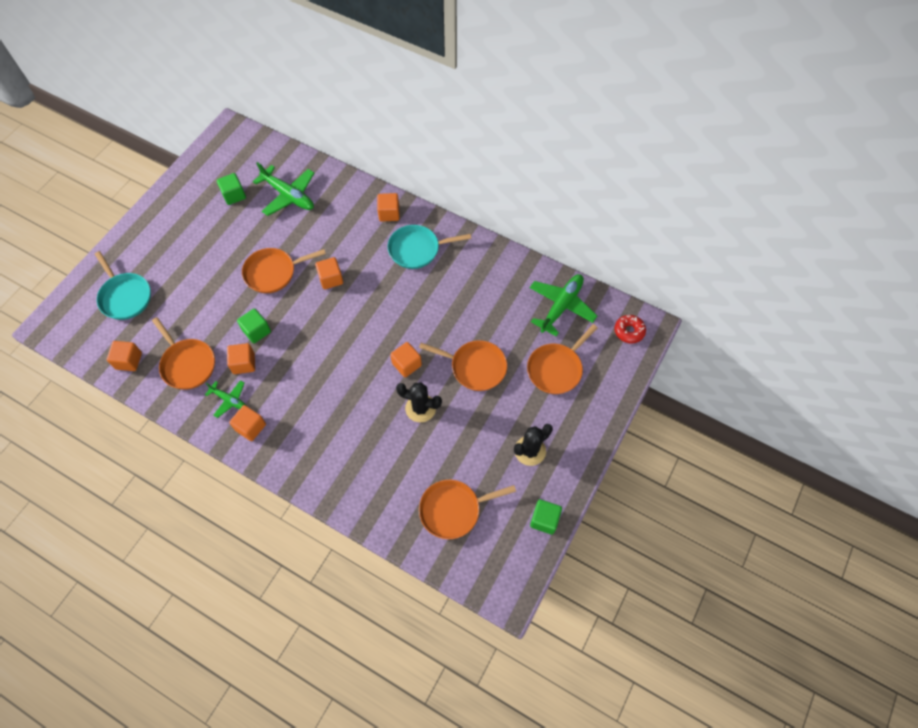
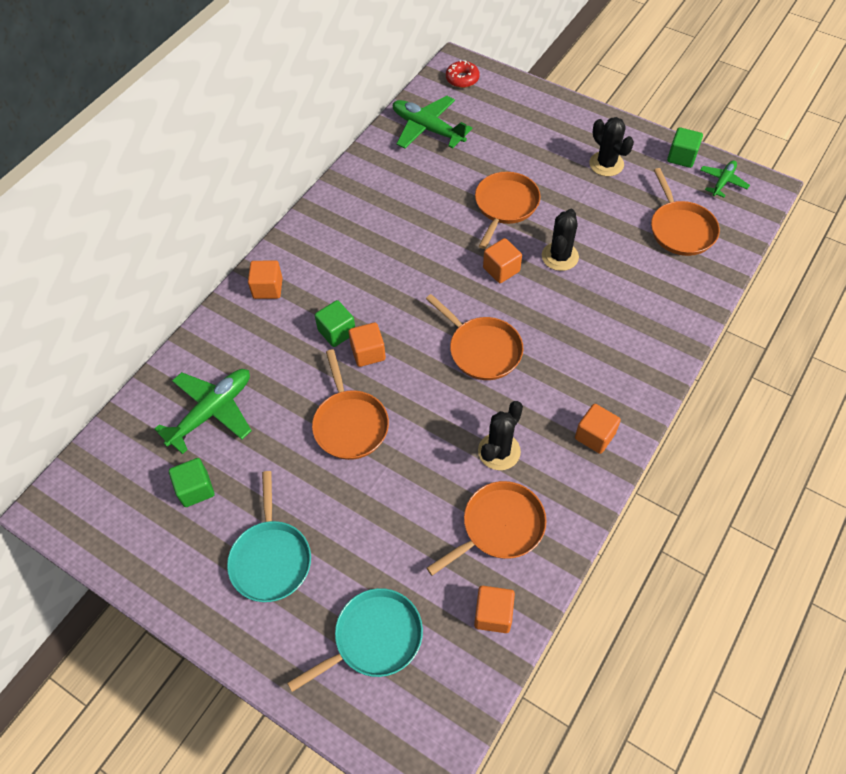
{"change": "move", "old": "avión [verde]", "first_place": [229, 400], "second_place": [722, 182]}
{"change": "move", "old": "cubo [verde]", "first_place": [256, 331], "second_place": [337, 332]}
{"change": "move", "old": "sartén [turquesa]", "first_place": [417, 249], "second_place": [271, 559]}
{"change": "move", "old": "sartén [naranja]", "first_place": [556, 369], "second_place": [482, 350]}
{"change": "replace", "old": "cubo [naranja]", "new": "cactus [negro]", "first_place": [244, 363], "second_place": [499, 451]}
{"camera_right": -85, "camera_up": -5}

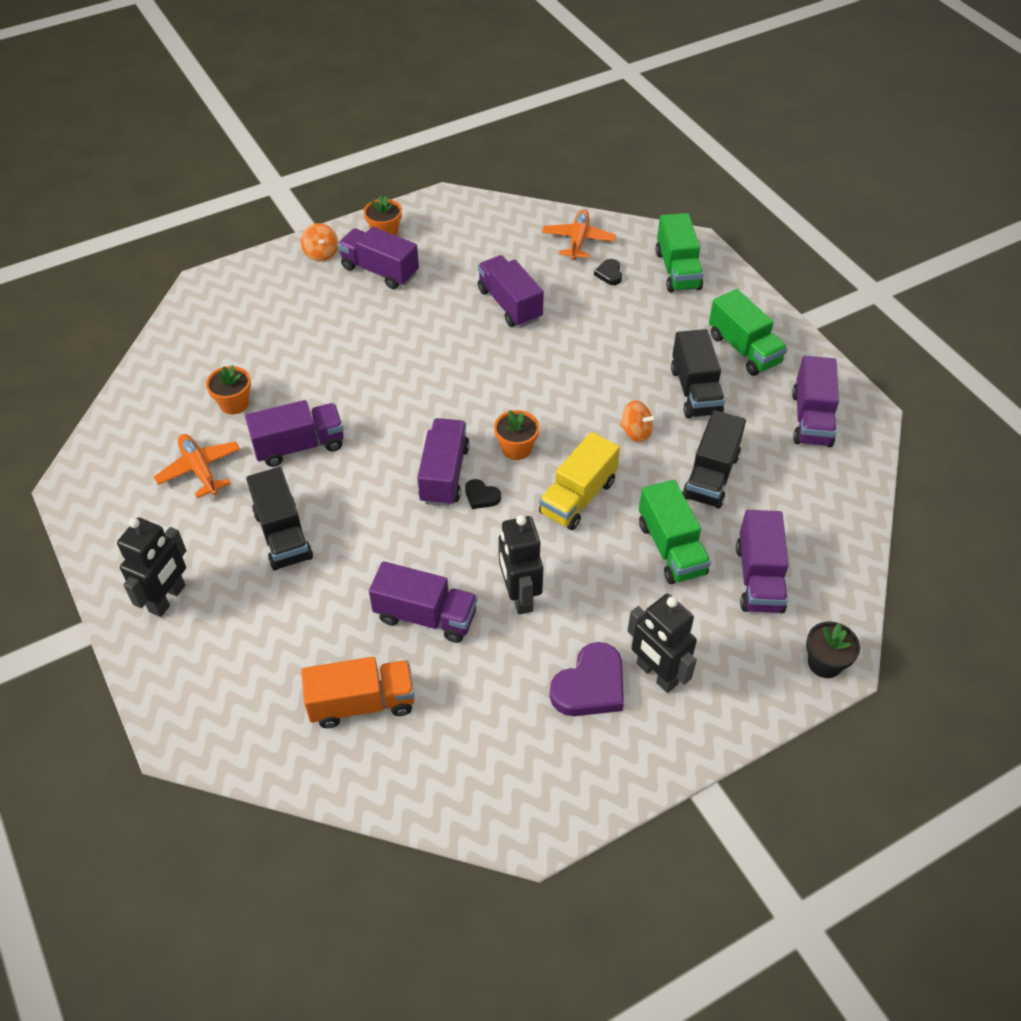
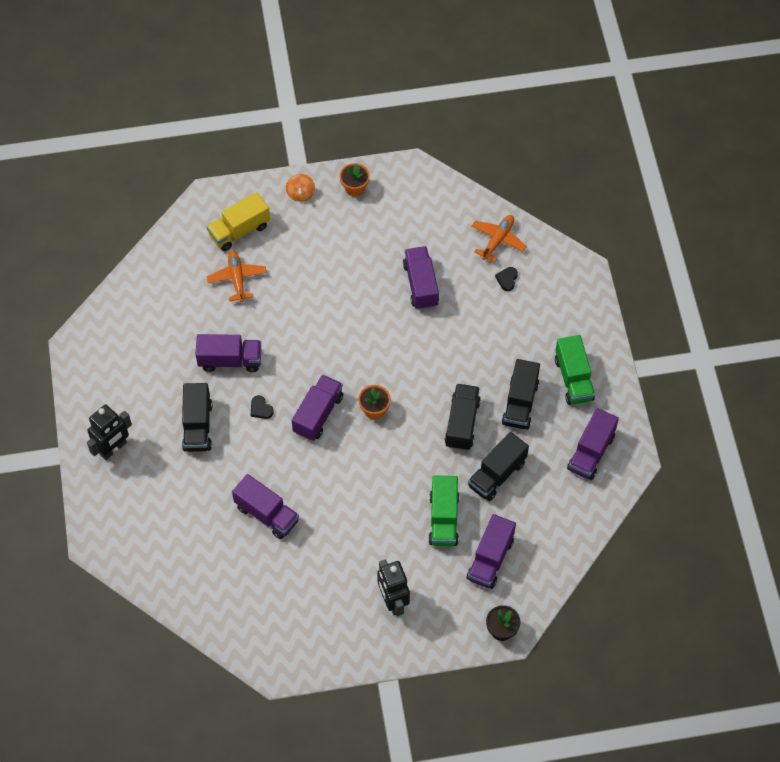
{"change": "delete", "old": "maceta [naranja]", "first_place": [234, 403]}
{"change": "delete", "old": "camión [naranja]", "first_place": [362, 703]}
{"change": "delete", "old": "camión [morado]", "first_place": [380, 271]}
{"change": "delete", "old": "robot [negro]", "first_place": [519, 596]}
{"change": "delete", "old": "corazón [morado]", "first_place": [590, 686]}
{"change": "delete", "old": "camión [verde]", "first_place": [677, 270]}
{"change": "move", "old": "avión [naranja]", "first_place": [200, 470], "second_place": [237, 278]}
{"change": "move", "old": "corazón [negro]", "first_place": [481, 496], "second_place": [261, 409]}
{"change": "move", "old": "camión [amarillo]", "first_place": [578, 497], "second_place": [239, 231]}
{"change": "replace", "old": "peonza [naranja]", "new": "camión [negro]", "first_place": [636, 432], "second_place": [462, 423]}
{"camera_right": 20, "camera_up": 10}

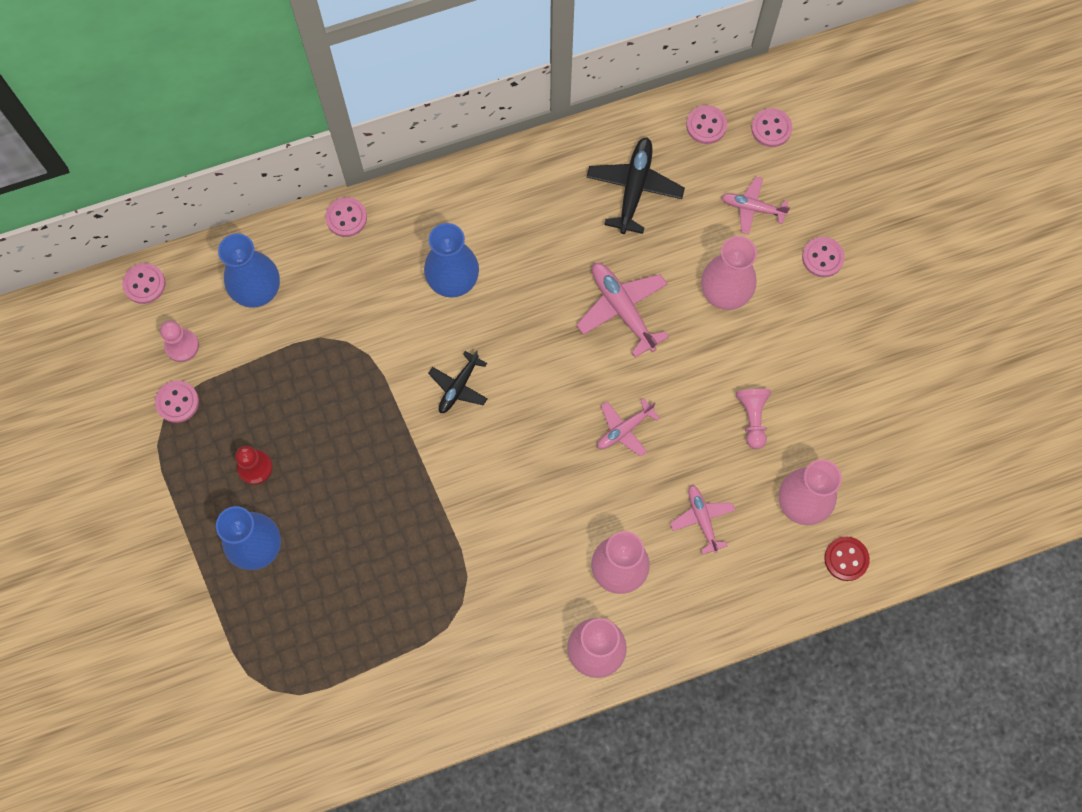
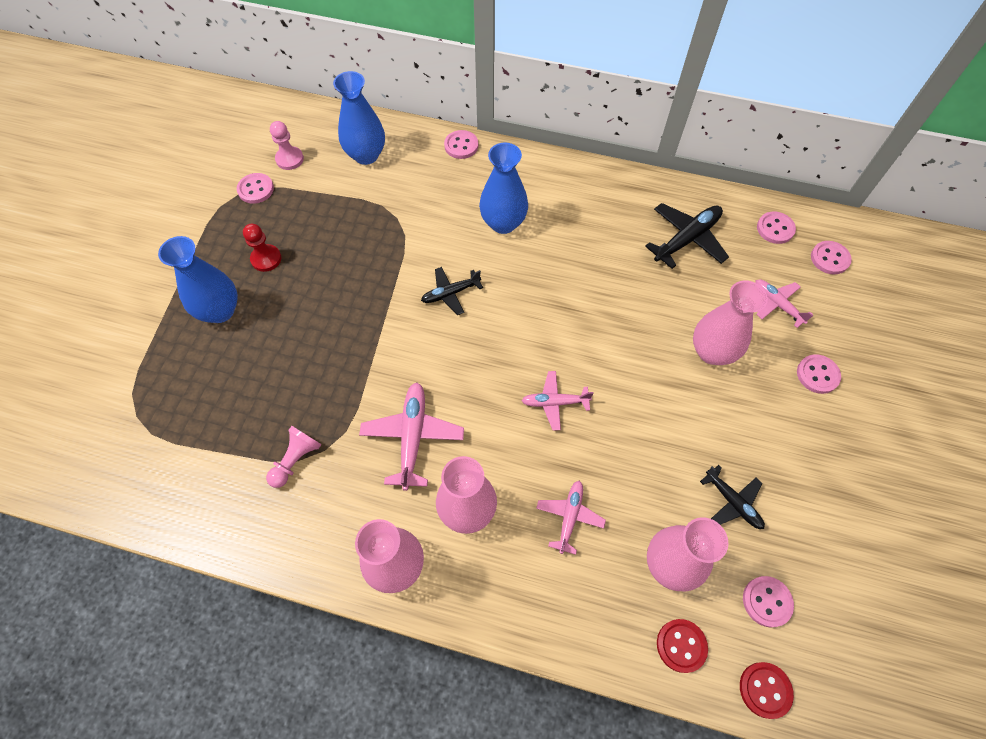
{"change": "insert", "new": "avión [negro]", "second_place": [732, 502]}
{"change": "insert", "new": "botón [rojo]", "second_place": [765, 690]}
{"change": "move", "old": "botón [rosa]", "first_place": [144, 284], "second_place": [767, 601]}
{"change": "move", "old": "avión [rosa]", "first_place": [622, 309], "second_place": [412, 437]}
{"change": "move", "old": "peón [rosa]", "first_place": [752, 418], "second_place": [296, 460]}
{"camera_right": 35, "camera_up": -10}

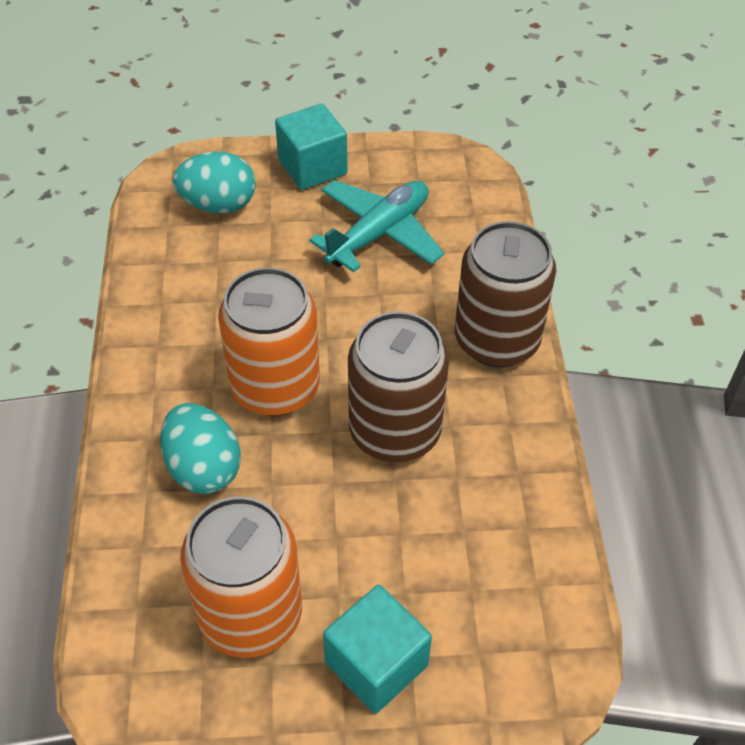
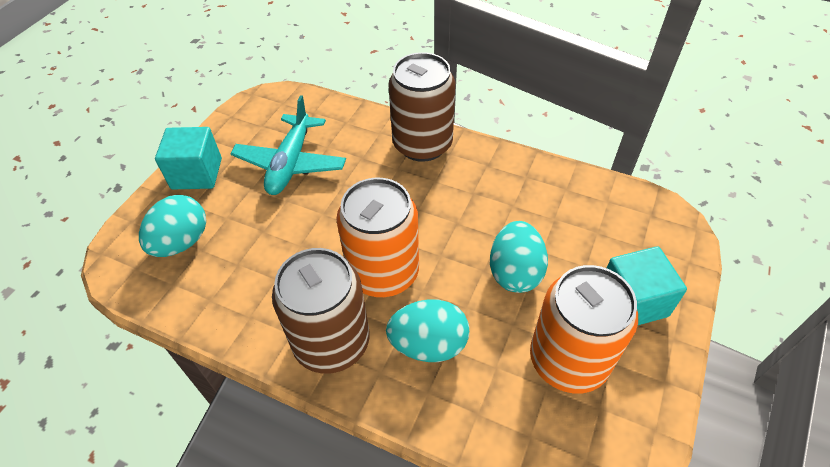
{"change": "insert", "new": "huevo [turquesa]", "second_place": [515, 272]}
{"change": "move", "old": "lata [marrón]", "first_place": [395, 431], "second_place": [331, 342]}
{"change": "rotate", "old": "avión [turquesa]", "first_place": [379, 233], "second_place": [291, 163], "degrees": -150}
{"camera_right": -60, "camera_up": 0}

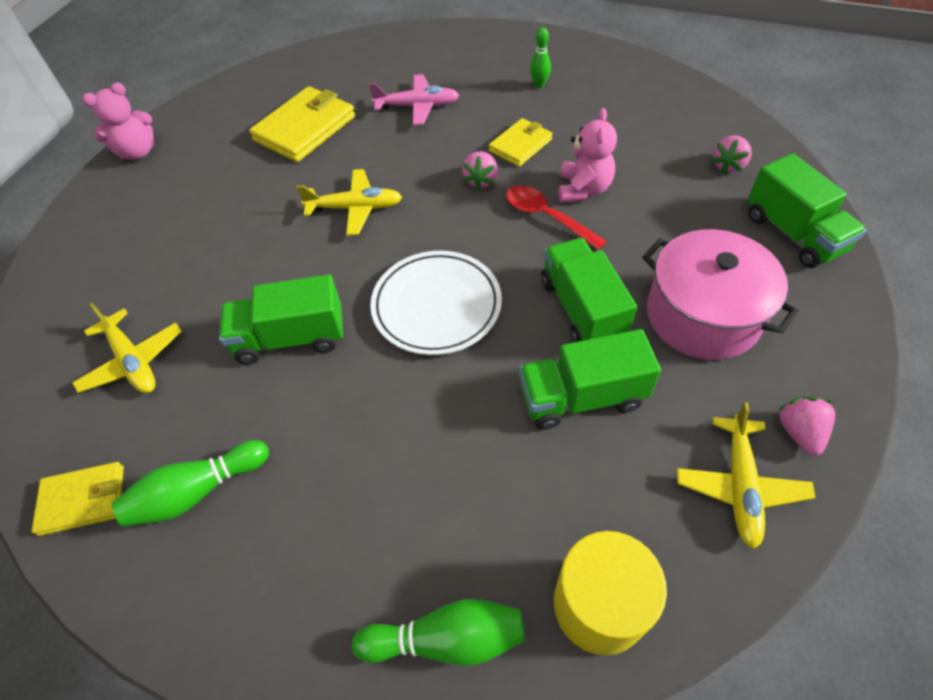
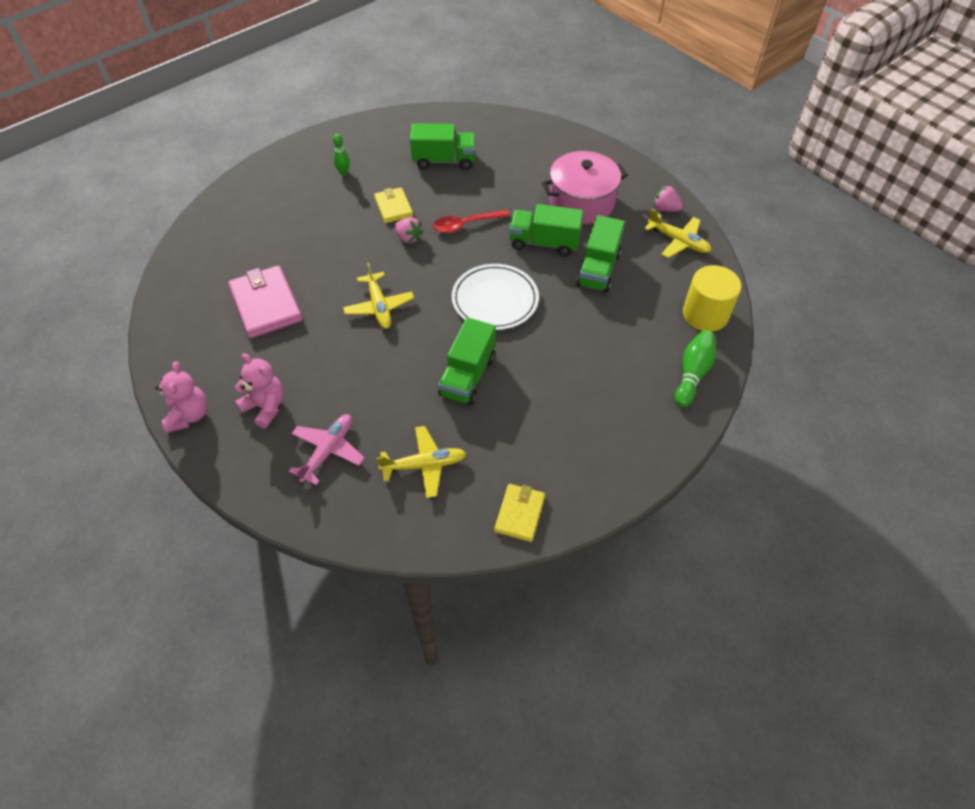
{"change": "delete", "old": "bolo [verde]", "first_place": [197, 491]}
{"change": "delete", "old": "fresa [rosa]", "first_place": [728, 165]}
{"change": "move", "old": "avión [rosa]", "first_place": [417, 106], "second_place": [328, 451]}
{"change": "move", "old": "osito [rosa]", "first_place": [583, 189], "second_place": [265, 407]}
{"change": "move", "old": "camión [verde]", "first_place": [793, 233], "second_place": [444, 161]}
{"change": "recolor", "old": "cartera [amarillo]", "new": "cartera [rosa]", "first_place": [305, 128], "second_place": [266, 304]}
{"change": "rotate", "old": "avión [amarillo]", "first_place": [355, 208], "second_place": [379, 306], "degrees": 135}
{"camera_right": -65, "camera_up": 0}

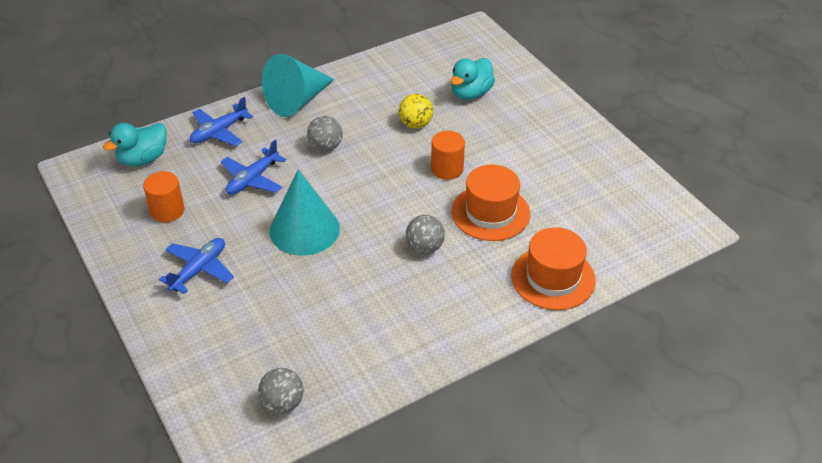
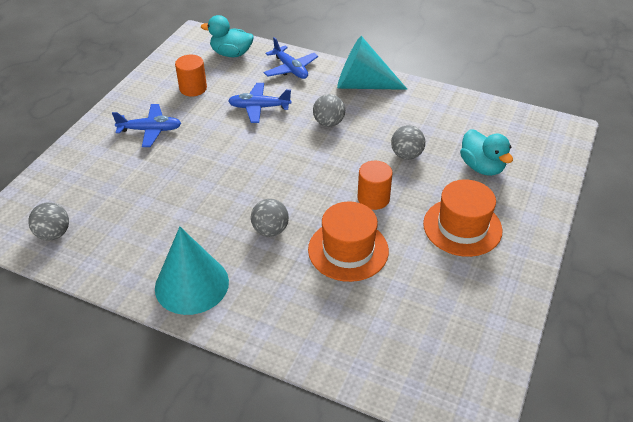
{"change": "move", "old": "cono [turquesa]", "first_place": [304, 229], "second_place": [192, 284]}
{"change": "move", "old": "sombrero [naranja]", "first_place": [553, 278], "second_place": [462, 227]}
{"change": "recolor", "old": "pelota [amarillo]", "new": "pelota [gris]", "first_place": [415, 124], "second_place": [406, 155]}
{"change": "rotate", "old": "avión [azul]", "first_place": [219, 132], "second_place": [290, 69], "degrees": -135}
{"change": "rotate", "old": "pato [turquesa]", "first_place": [471, 93], "second_place": [482, 167], "degrees": -120}
{"camera_right": 55, "camera_up": 0}

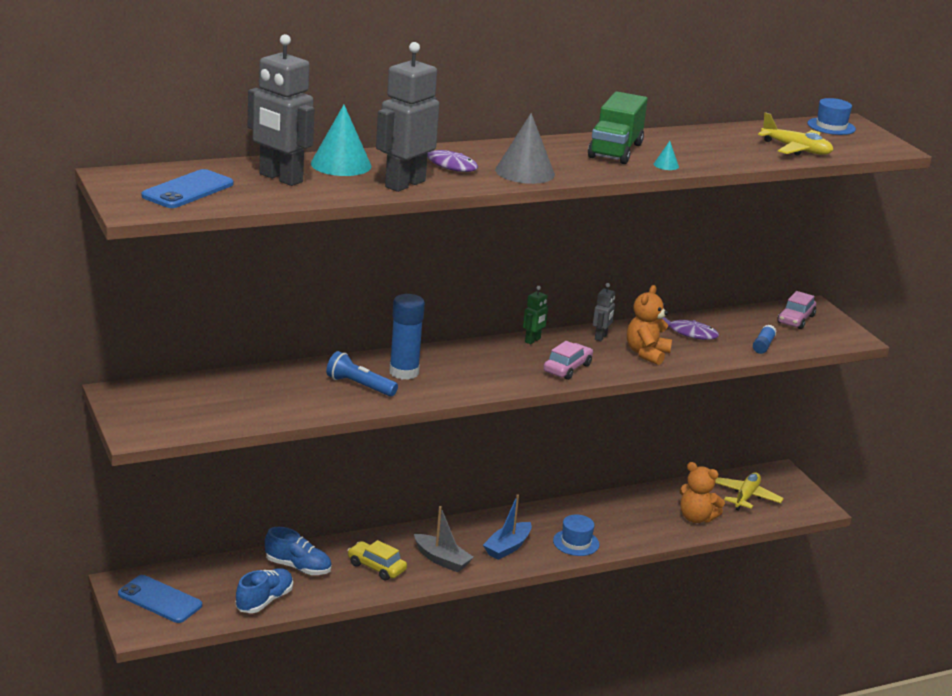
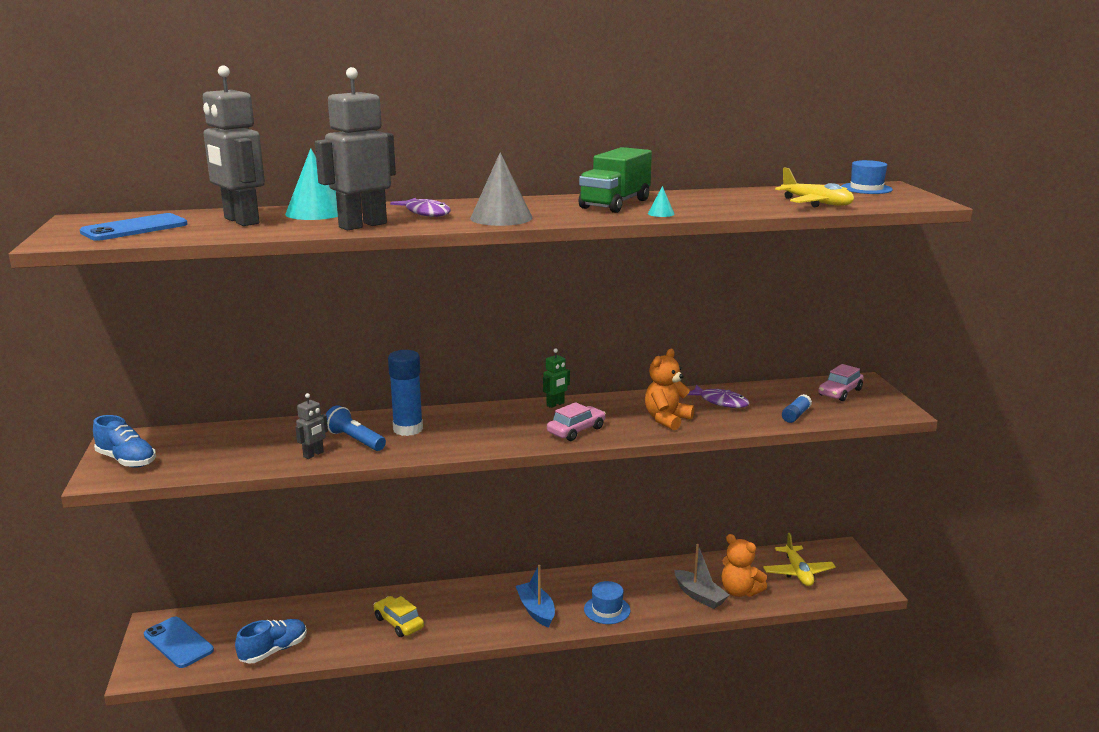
{"change": "move", "old": "zapato [azul]", "first_place": [298, 567], "second_place": [126, 460]}
{"change": "move", "old": "barco [gris]", "first_place": [442, 560], "second_place": [699, 596]}
{"change": "move", "old": "robot [gris]", "first_place": [601, 337], "second_place": [313, 454]}
{"change": "rotate", "old": "barco [azul]", "first_place": [507, 547], "second_place": [536, 610], "degrees": 105}
{"change": "rotate", "old": "avión [amarillo]", "first_place": [746, 497], "second_place": [798, 572], "degrees": 135}
{"camera_right": 15, "camera_up": -5}

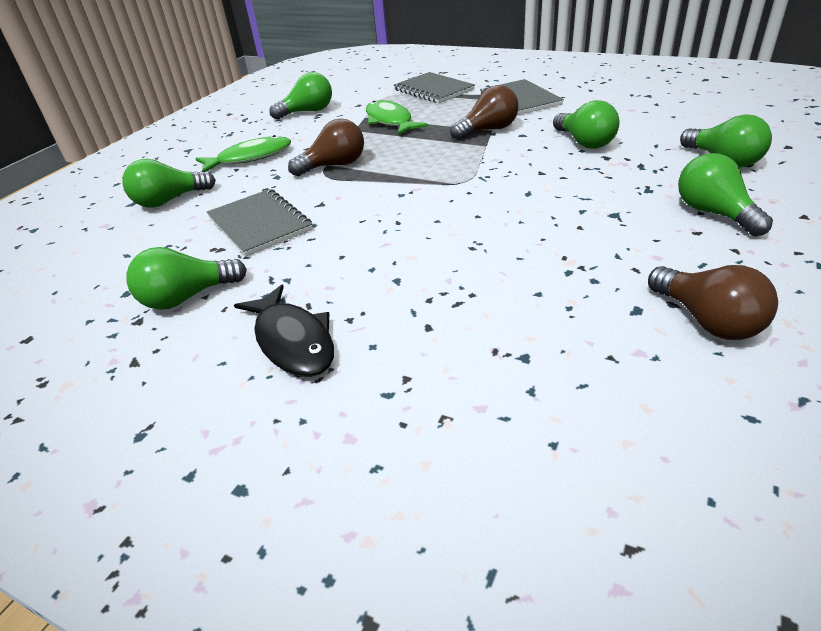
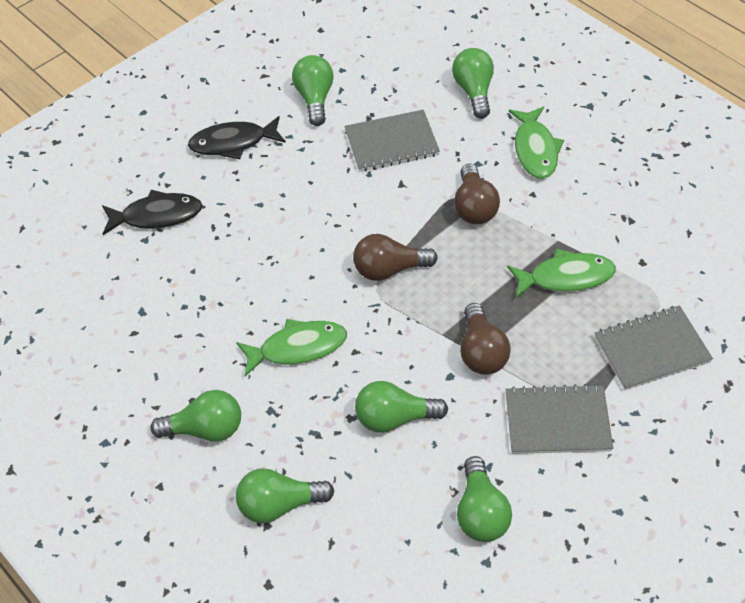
{"change": "insert", "new": "pez [negro]", "second_place": [157, 216]}
{"change": "insert", "new": "pez [verde]", "second_place": [298, 348]}
{"change": "move", "old": "bombilla [verde]", "first_place": [308, 112], "second_place": [481, 512]}
{"change": "move", "old": "bombilla [marrón]", "first_place": [707, 320], "second_place": [389, 269]}
{"camera_right": 110, "camera_up": 15}

